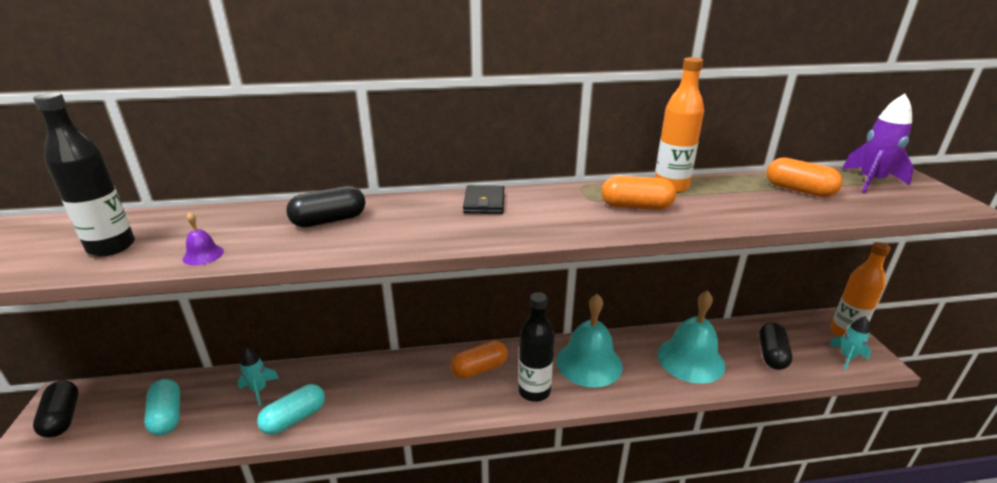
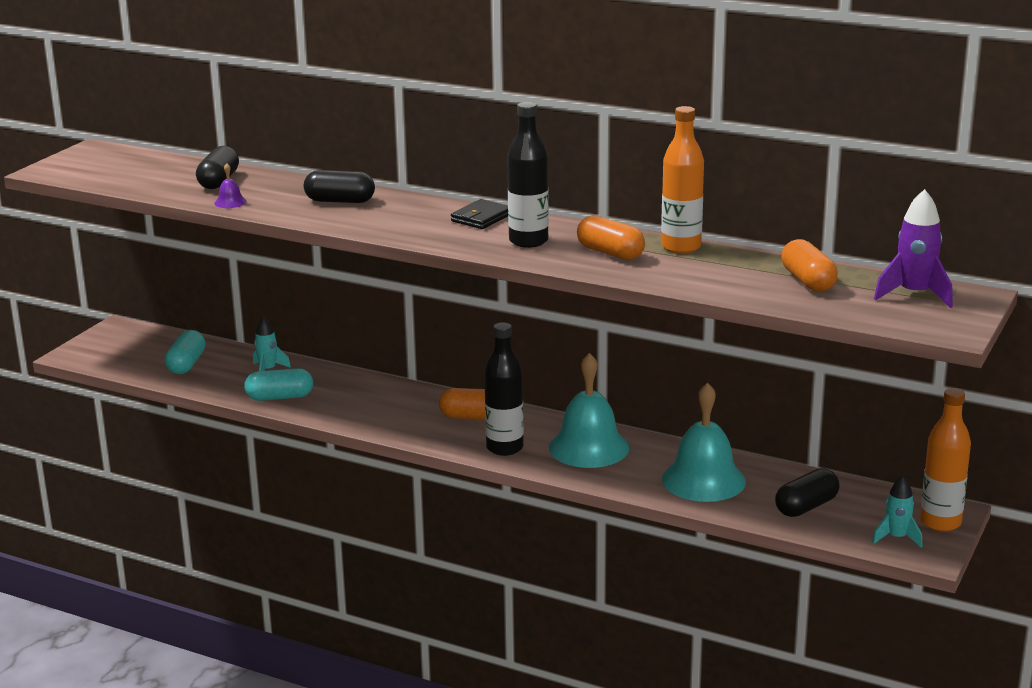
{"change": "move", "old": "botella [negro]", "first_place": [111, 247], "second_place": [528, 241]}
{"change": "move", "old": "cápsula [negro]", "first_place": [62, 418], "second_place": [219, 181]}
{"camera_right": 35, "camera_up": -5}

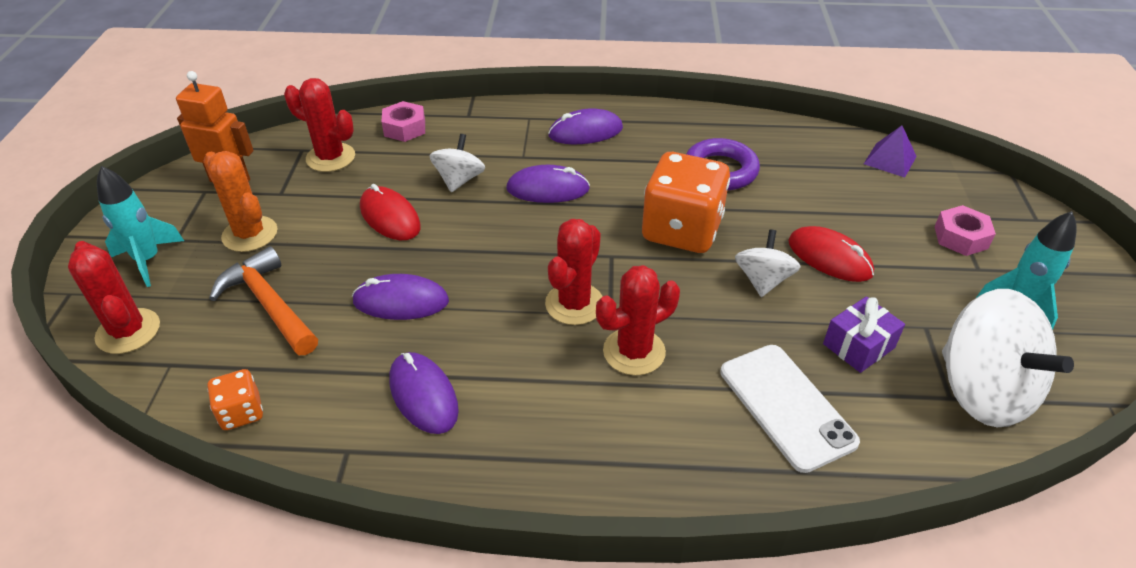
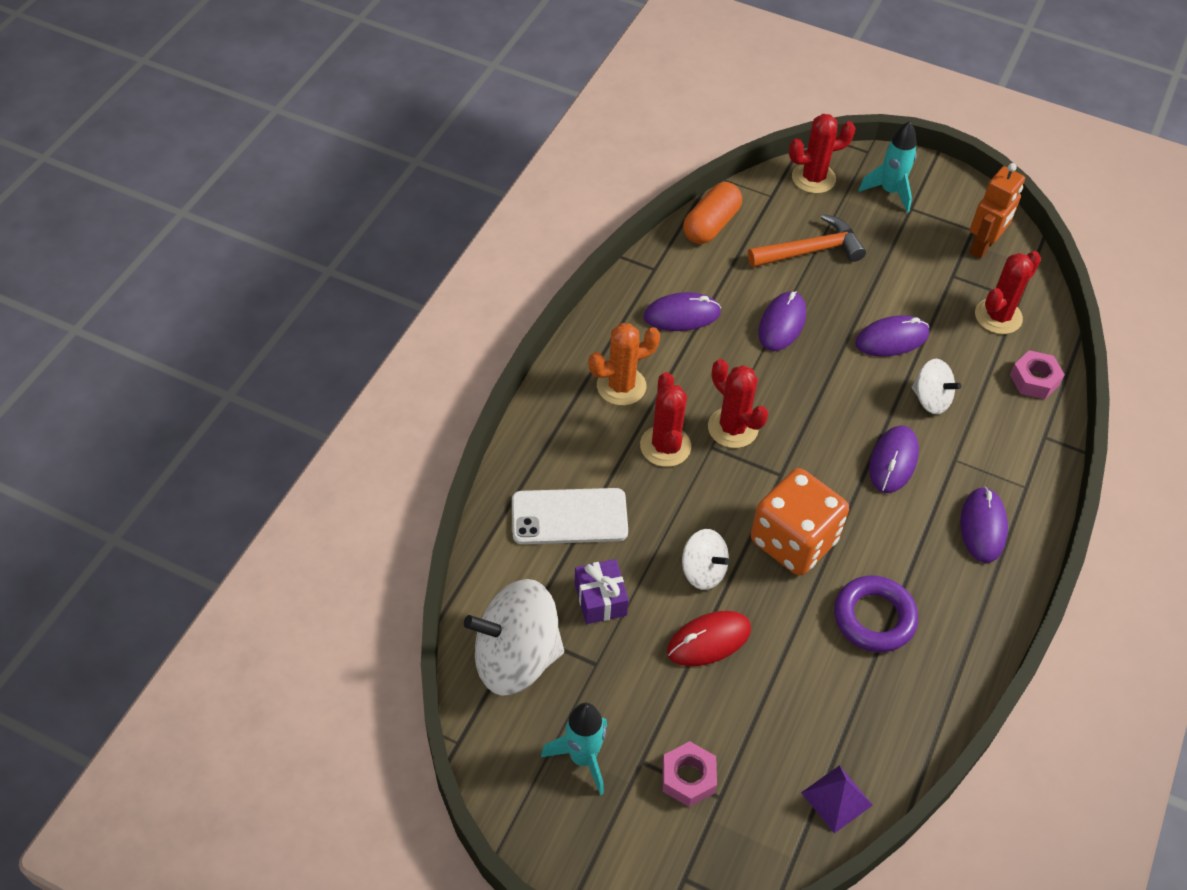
{"change": "move", "old": "cactus [naranja]", "first_place": [250, 234], "second_place": [621, 386]}
{"change": "replace", "old": "dado [naranja]", "new": "cápsula [naranja]", "first_place": [241, 412], "second_place": [711, 225]}
{"change": "recolor", "old": "ratón [rojo]", "new": "ratón [morado]", "first_place": [390, 217], "second_place": [891, 339]}
{"camera_right": 110, "camera_up": 10}

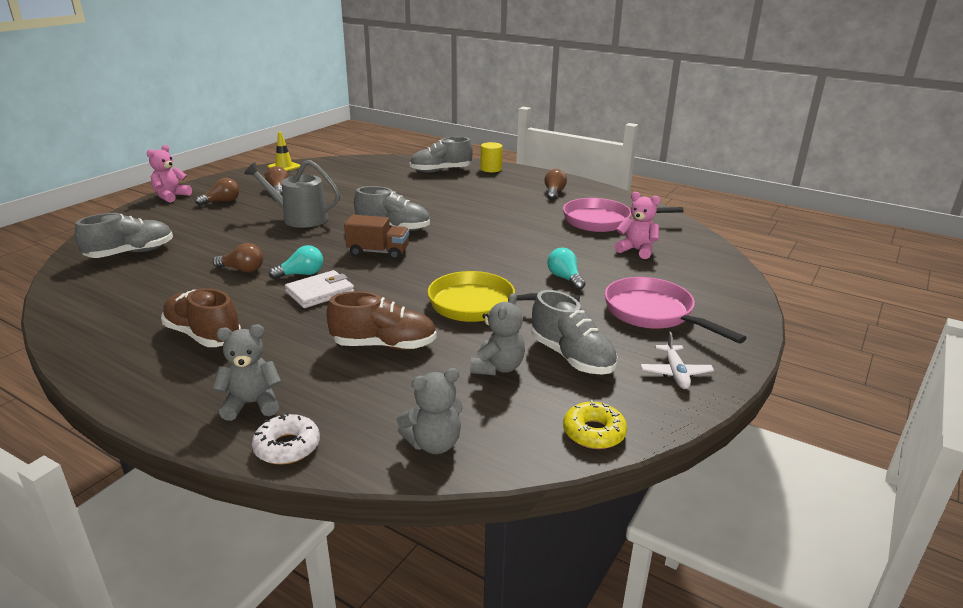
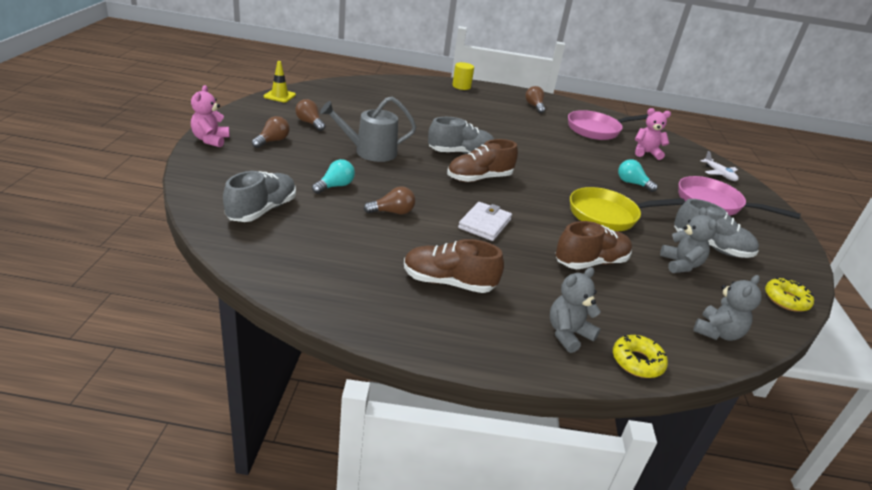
{"change": "delete", "old": "zapato [gris]", "first_place": [440, 171]}
{"change": "move", "old": "bombilla [turquesa]", "first_place": [301, 274], "second_place": [335, 186]}
{"change": "move", "old": "avión [blanco]", "first_place": [675, 373], "second_place": [719, 174]}
{"change": "replace", "old": "camión [marrón]", "new": "zapato [marrón]", "first_place": [378, 252], "second_place": [479, 178]}
{"change": "recolor", "old": "rosquilla [blanco]", "new": "rosquilla [amarillo]", "first_place": [287, 447], "second_place": [637, 362]}
{"camera_right": -30, "camera_up": 5}

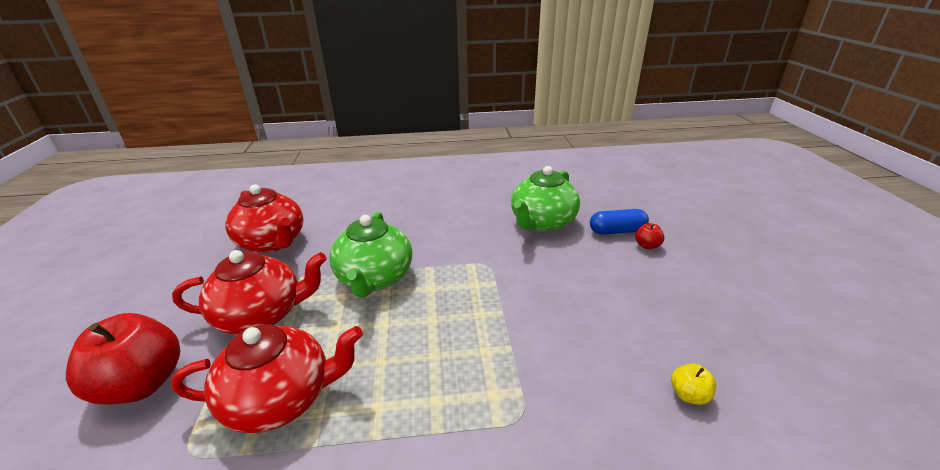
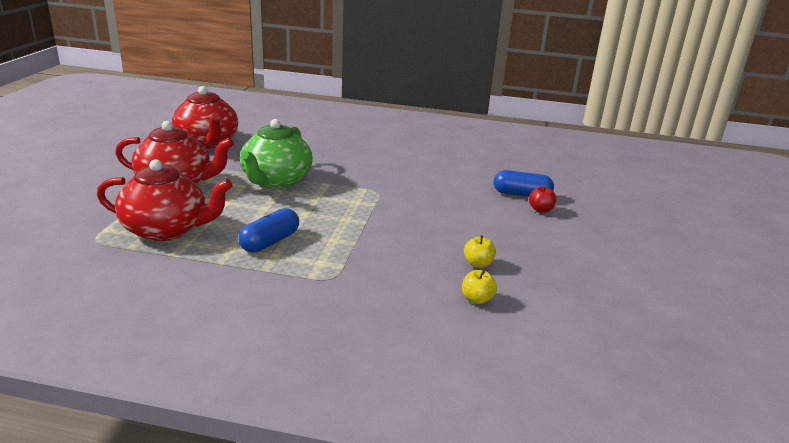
{"change": "delete", "old": "manzana [rojo]", "first_place": [142, 384]}
{"change": "delete", "old": "tetera [verde]", "first_place": [542, 222]}
{"change": "insert", "new": "cápsula [azul]", "second_place": [270, 242]}
{"change": "insert", "new": "manzana [amarillo]", "second_place": [478, 264]}
{"camera_right": 15, "camera_up": -5}

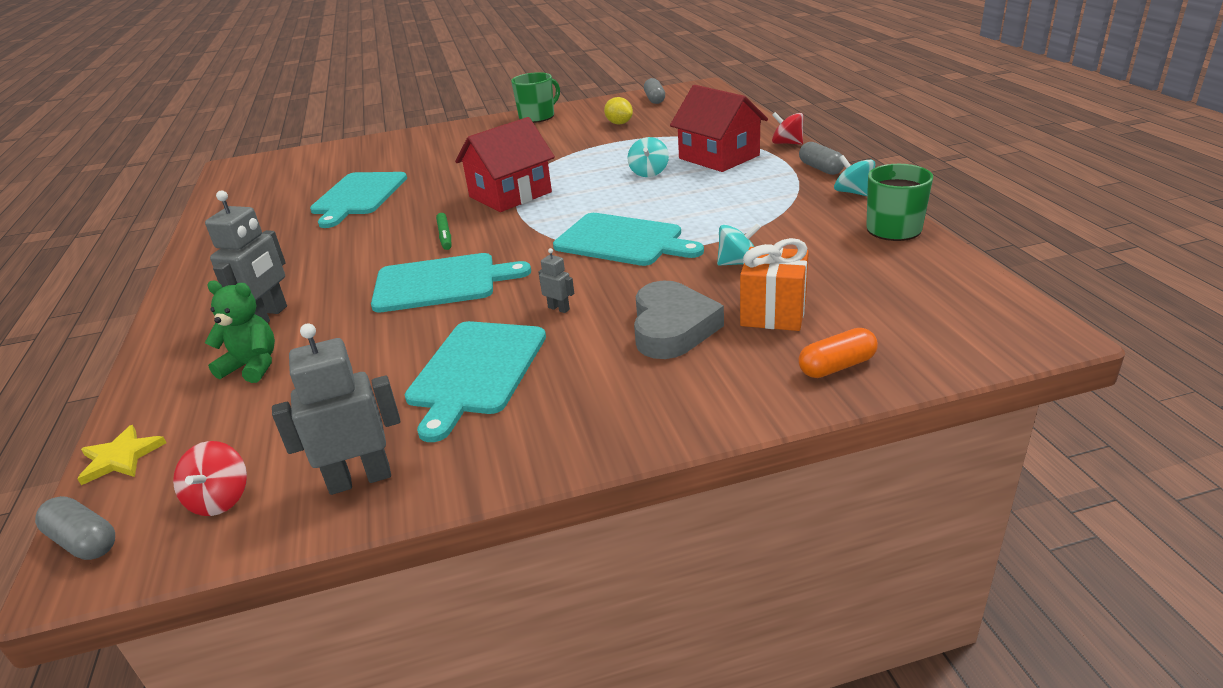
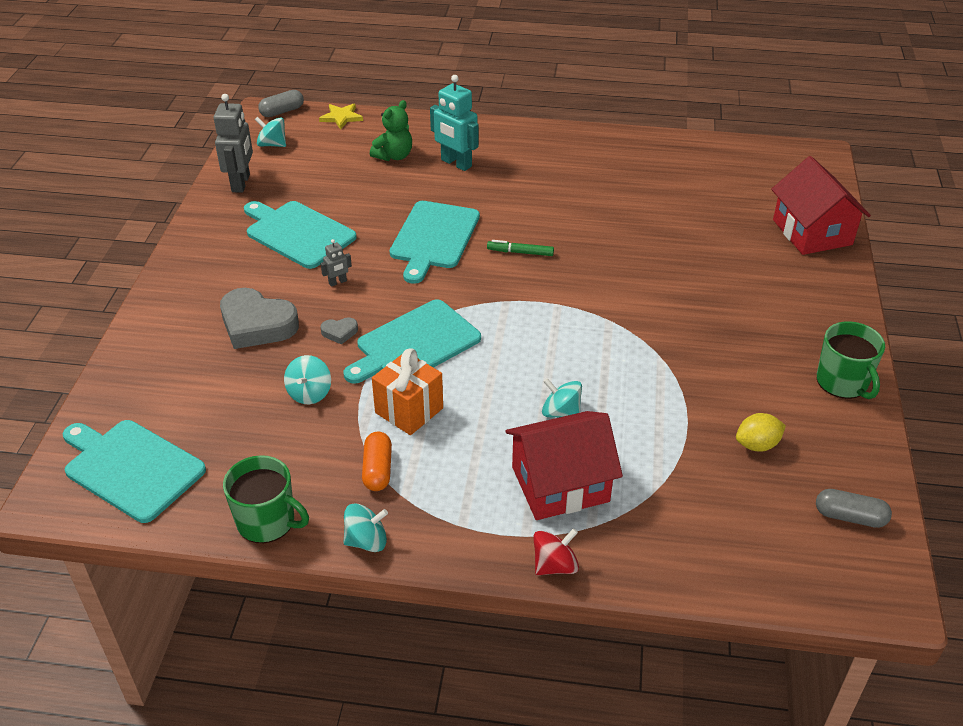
{"change": "delete", "old": "cápsula [gris]", "first_place": [820, 168]}
{"change": "insert", "new": "corazón [gris]", "second_place": [339, 332]}
{"change": "move", "old": "tabla de cortar [turquesa]", "first_place": [358, 196], "second_place": [131, 468]}
{"change": "move", "old": "casa [rojo]", "first_place": [510, 194], "second_place": [812, 232]}
{"change": "move", "old": "regalo [naranja]", "first_place": [773, 313], "second_place": [409, 410]}
{"change": "move", "old": "cápsula [naranja]", "first_place": [836, 366], "second_place": [377, 470]}
{"change": "recolor", "old": "peonza [rojo]", "new": "peonza [turquesa]", "first_place": [220, 499], "second_place": [272, 144]}
{"change": "recolor", "old": "robot [gris]", "new": "robot [turquesa]", "first_place": [268, 317], "second_place": [456, 163]}
{"camera_right": 110, "camera_up": 10}

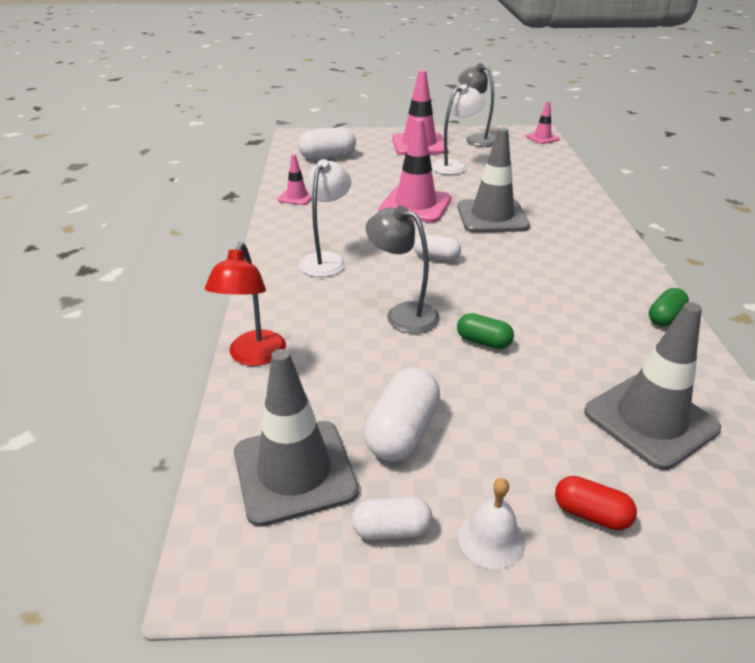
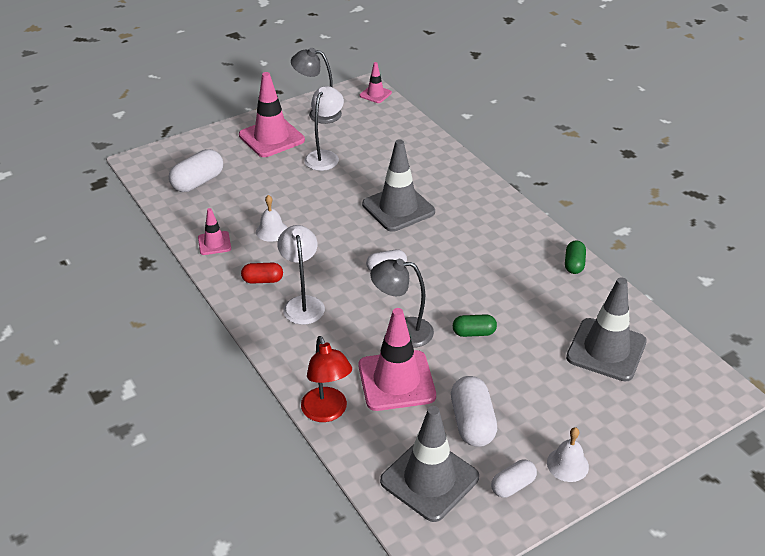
{"change": "insert", "new": "campana [blanco]", "second_place": [271, 231]}
{"change": "move", "old": "cono de tráfico [rosa]", "first_place": [415, 205], "second_place": [396, 381]}
{"change": "move", "old": "cápsula [rojo]", "first_place": [591, 514], "second_place": [263, 280]}
{"camera_right": -30, "camera_up": 5}

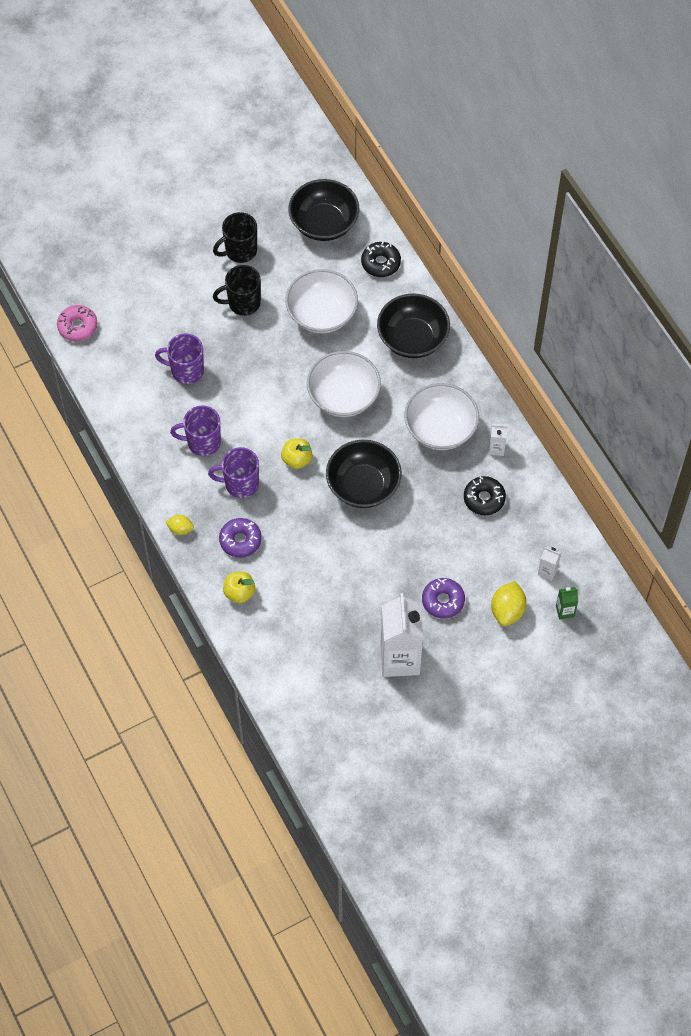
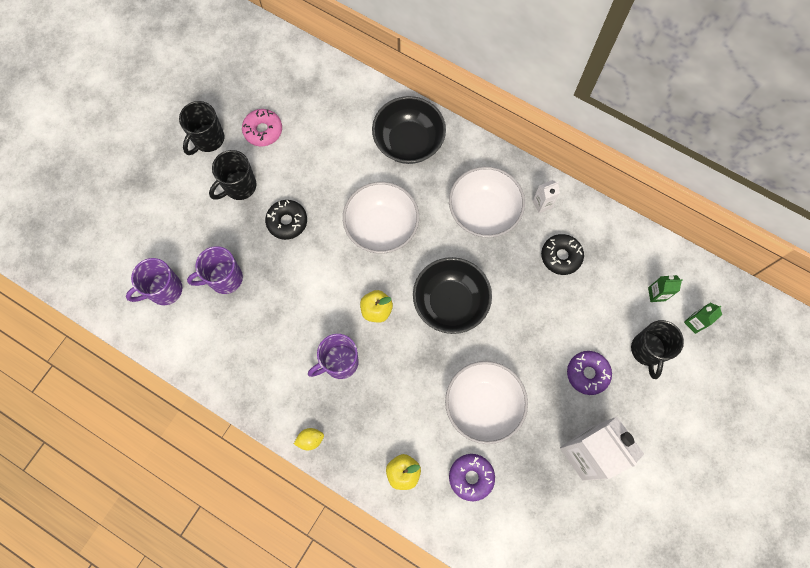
{"change": "delete", "old": "cuenco [negro]", "first_place": [324, 223]}
{"change": "move", "old": "rosquilla [rosa]", "first_place": [77, 326], "second_place": [263, 130]}
{"change": "move", "old": "taza [morado]", "first_place": [202, 442], "second_place": [164, 290]}
{"change": "move", "old": "rosquilla [morado]", "first_place": [240, 540], "second_place": [471, 477]}
{"change": "move", "old": "cuenco [blanco]", "first_place": [322, 314], "second_place": [483, 405]}
{"change": "move", "old": "rosquilla [negro]", "first_place": [380, 263], "second_place": [287, 222]}
{"change": "replace", "old": "limón [amarillo]", "new": "taza [negro]", "first_place": [507, 610], "second_place": [647, 350]}
{"change": "recolor", "old": "cartón de leche [blanco]", "new": "cartón de leche [verde]", "first_place": [547, 571], "second_place": [656, 294]}
{"camera_right": -30, "camera_up": 10}

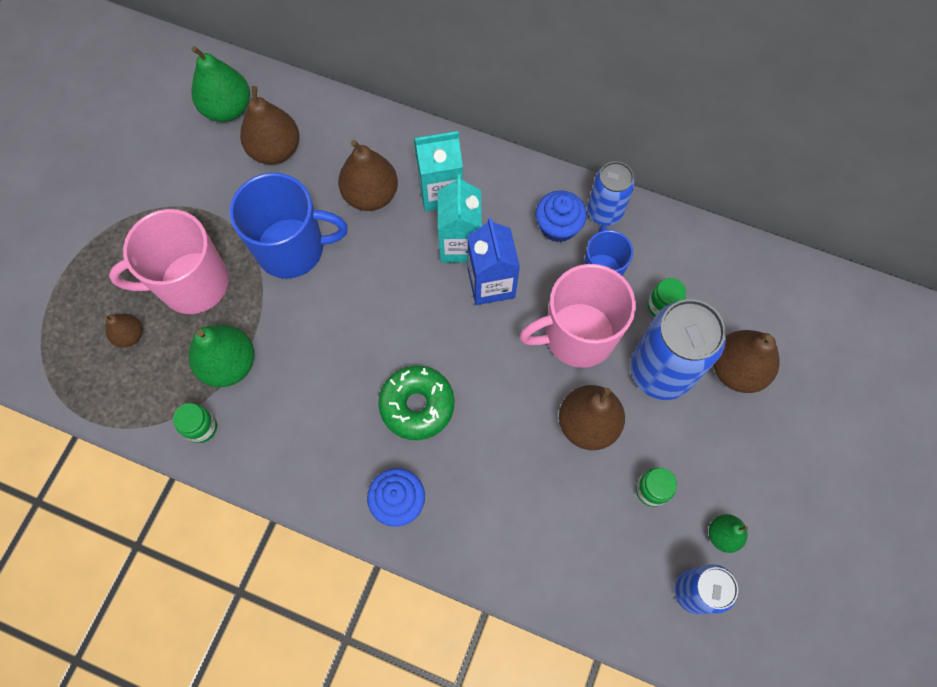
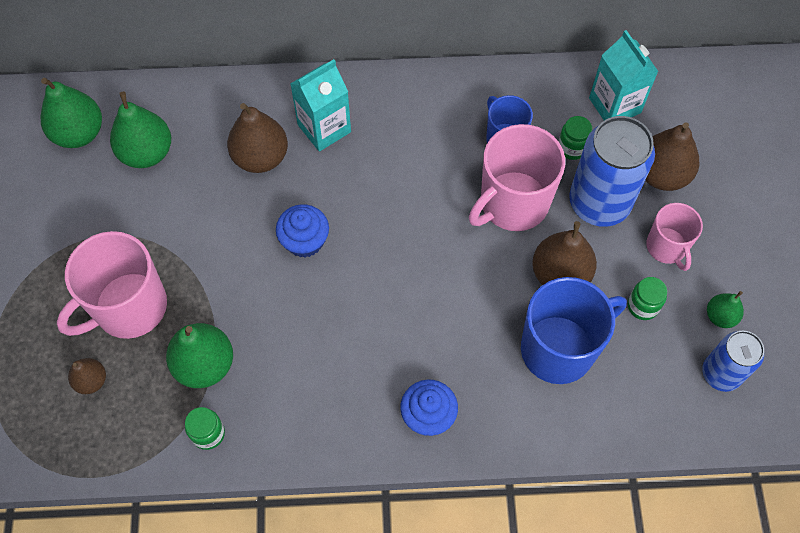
{"change": "delete", "old": "rosquilla [verde]", "first_place": [417, 405]}
{"change": "delete", "old": "cartón de leche [azul]", "first_place": [491, 283]}
{"change": "delete", "old": "lata [azul]", "first_place": [604, 212]}
{"change": "insert", "new": "taza [rosa]", "second_place": [666, 247]}
{"change": "move", "old": "taza [azul]", "first_place": [292, 249], "second_place": [559, 348]}
{"change": "move", "old": "cartón de leche [turquesa]", "first_place": [460, 244], "second_place": [614, 105]}
{"change": "move", "old": "magdalena [azul]", "first_place": [558, 226], "second_place": [304, 241]}
{"change": "recolor", "old": "pera [marrón]", "new": "pera [verde]", "first_place": [275, 150], "second_place": [147, 153]}
{"camera_right": -25, "camera_up": -5}

